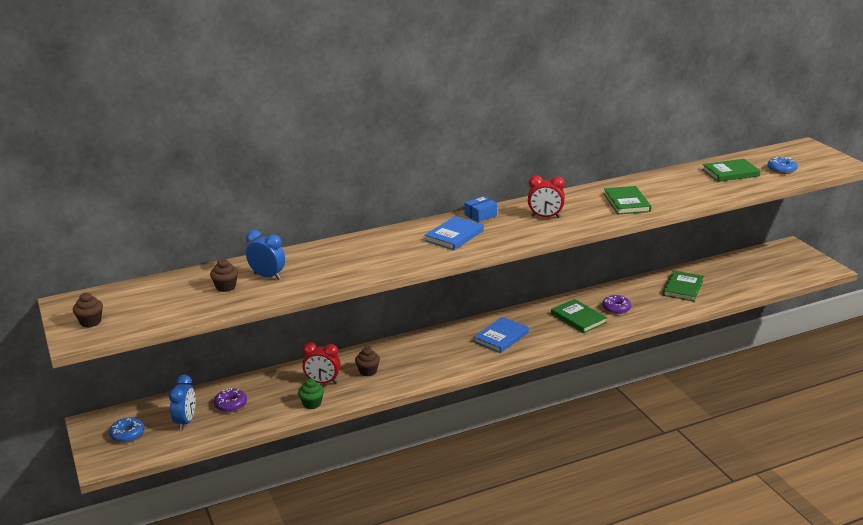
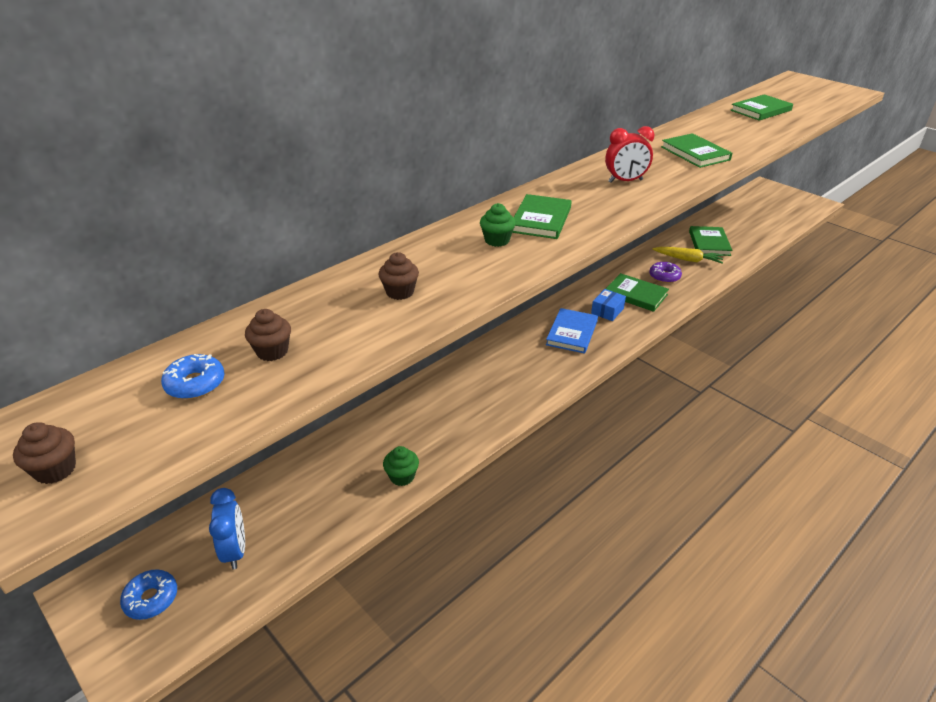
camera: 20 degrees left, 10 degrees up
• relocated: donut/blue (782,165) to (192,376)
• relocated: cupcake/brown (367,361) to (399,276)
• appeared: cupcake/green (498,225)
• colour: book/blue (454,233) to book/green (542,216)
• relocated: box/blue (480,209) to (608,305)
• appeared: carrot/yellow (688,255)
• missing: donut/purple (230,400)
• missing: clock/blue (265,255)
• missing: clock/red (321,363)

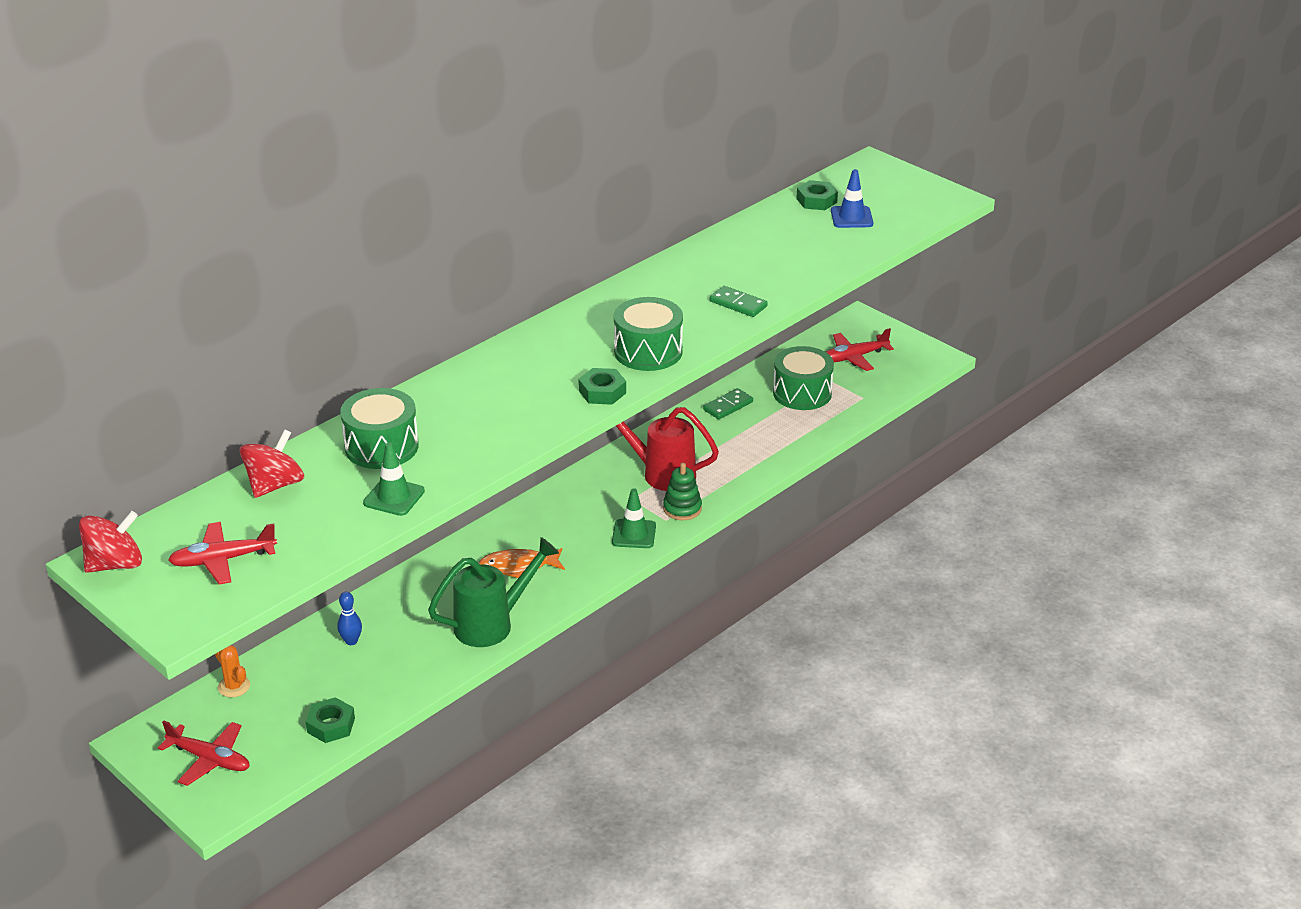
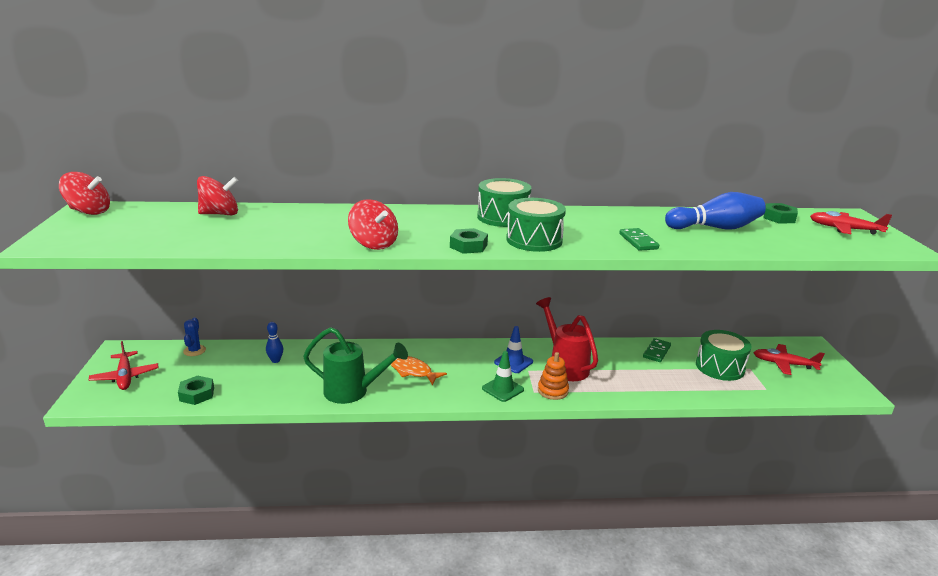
camera: 40 degrees right, 10 degrees down
• colour: cactus/orange (232,671) to cactus/blue (194,336)
• appeared: spinning top/red (373,224)
• relocated: drum/green (379,428) to (504,202)
• relocated: traffic cone/blue (852,198) to (513,349)
• colour: stacking toy/green (682,491) to stacking toy/orange (553,376)
• spun: domino/green (728,403) = (657,350) 60 degrees counterclockwise
• appeared: bowling pin/blue (715,211)
• relocated: plane/red (222,553) to (851,223)
• missing: traffic cone/green (394,479)

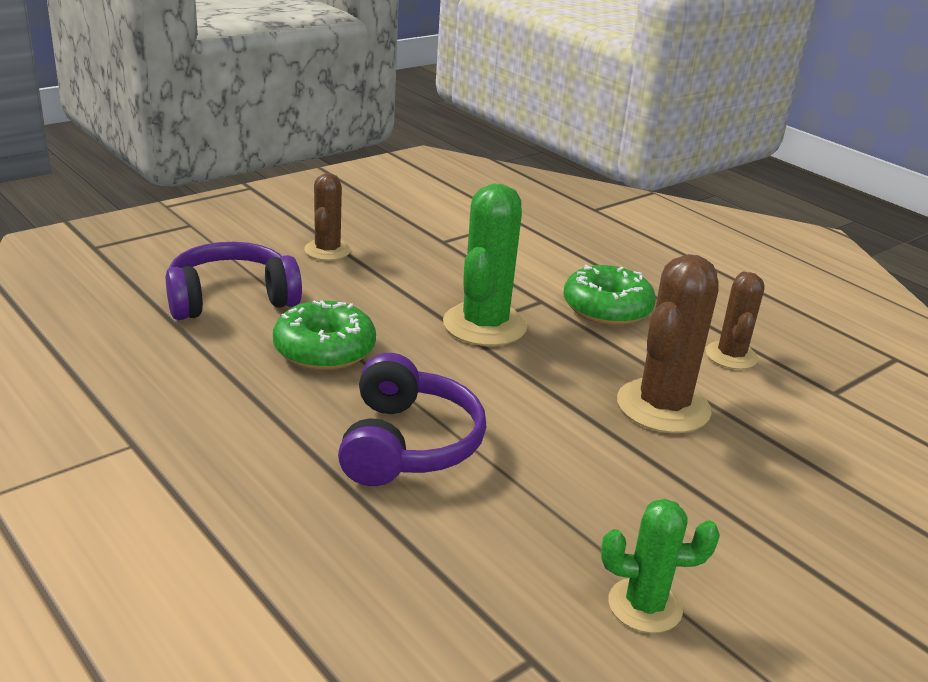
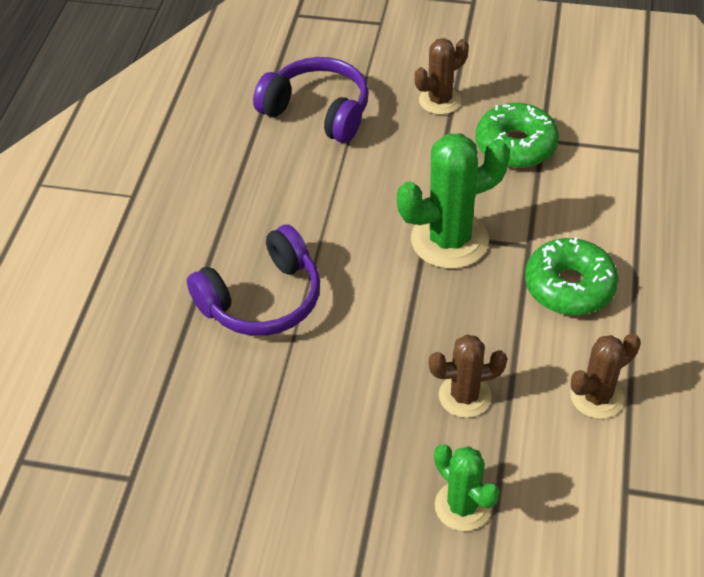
camera: 55 degrees right, 20 degrees up
• size: cactus/brown (668,343) = (468,376) x0.61
• relocated: cactus/green (660,566) to (467,487)
• relocated: donut/green (324,335) to (517,135)

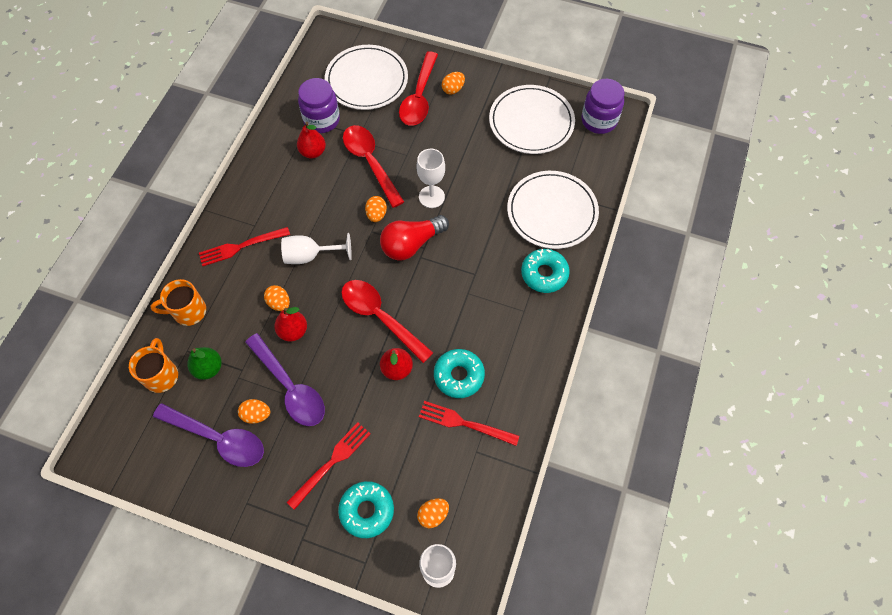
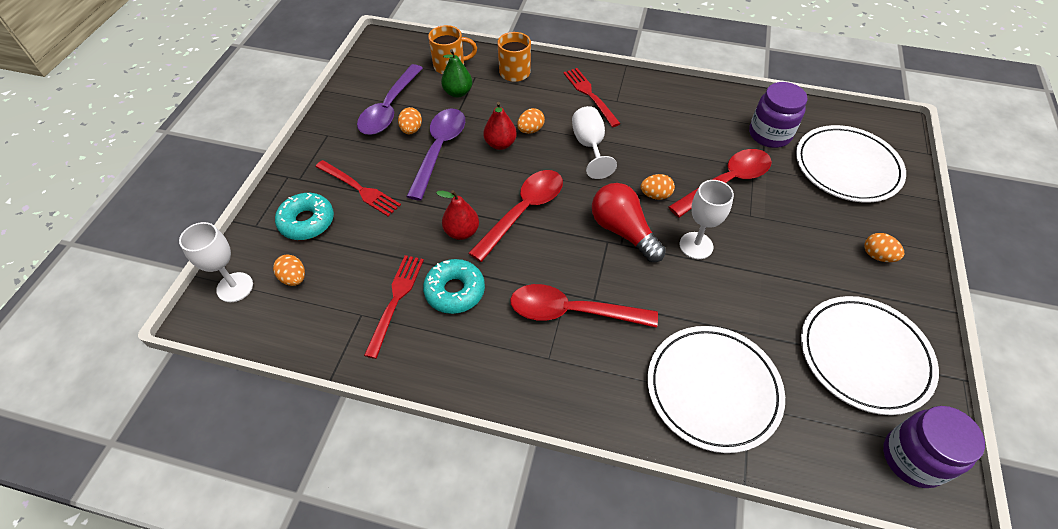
camera: 85 degrees right, 10 degrees down
• spun: spoon/purple (285,379) = (435,155) 150 degrees clockwise
• relocated: spoon/red (418,88) to (584,306)
• missing: pear/red (311,140)
• missing: donut/turquoise (545,271)

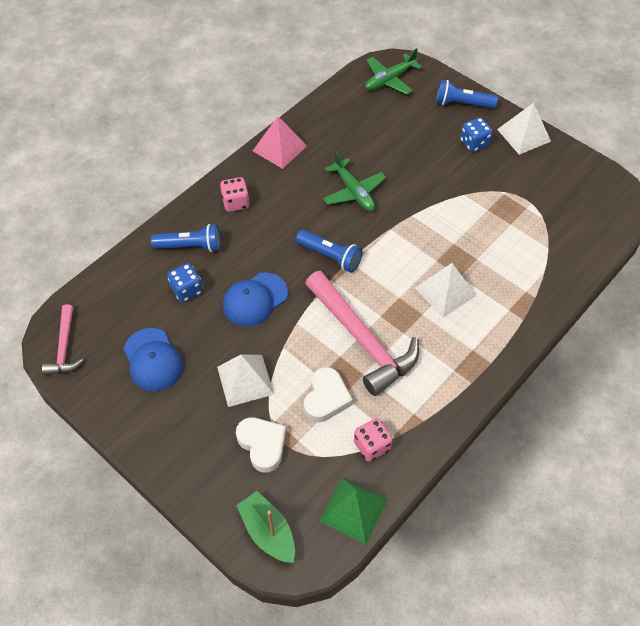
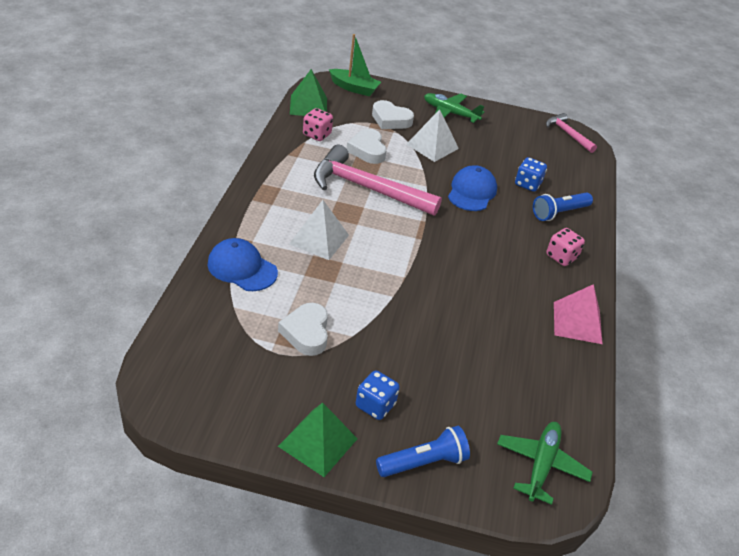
camera: 145 degrees right, 15 degrees down
• relocated: cap/blue (153,359) to (242,264)
• appeared: heart/white (303,329)
• colour: pyramid/white (524,129) to pyramid/green (317,440)
• relocated: plane/green (354,181) to (454,108)
• missing: flashlight/blue (329,251)

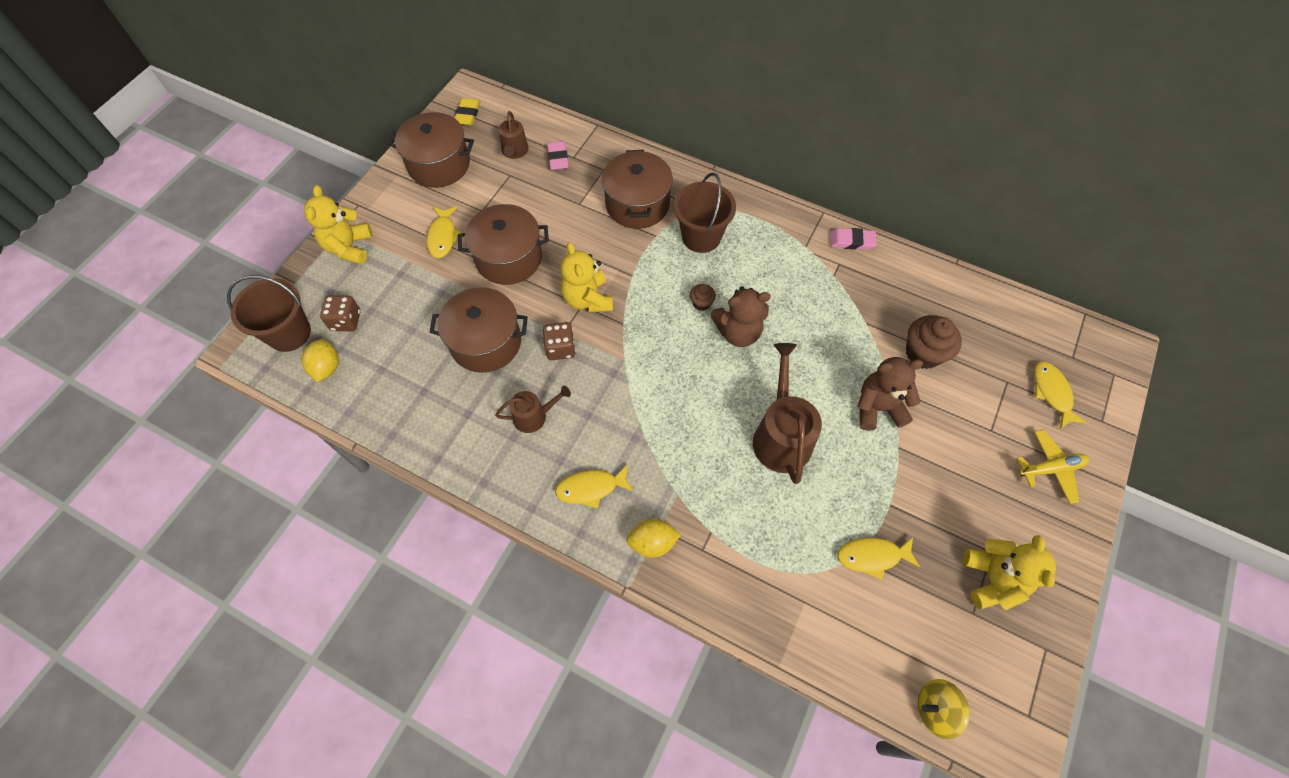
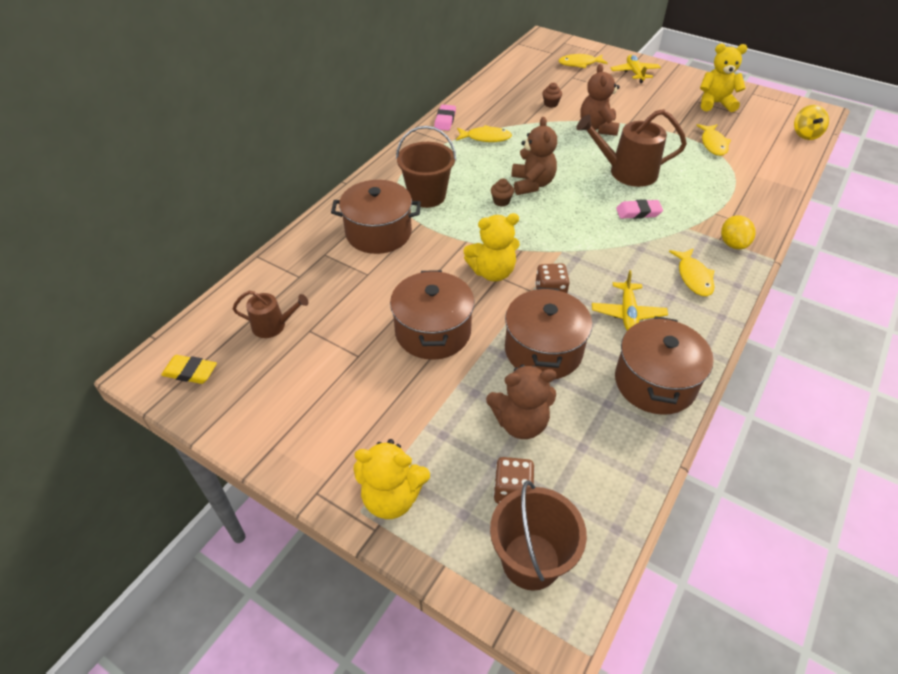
camera: 85 degrees left, 15 degrees down
• relocated: fish/yellow (444,232) to (484,133)
• appeared: teddy bear/brown (521,402)
• size: cupcake/brown (934,342) = (552,95) x0.52
• exchanged: watering can/brown (533,409) to plane/yellow (630,300)
• relocated: pot/brown (431,150) to (664,365)
• relocated: eraser/pink (558,155) to (639,209)
• missing: lemon/yellow (320,360)

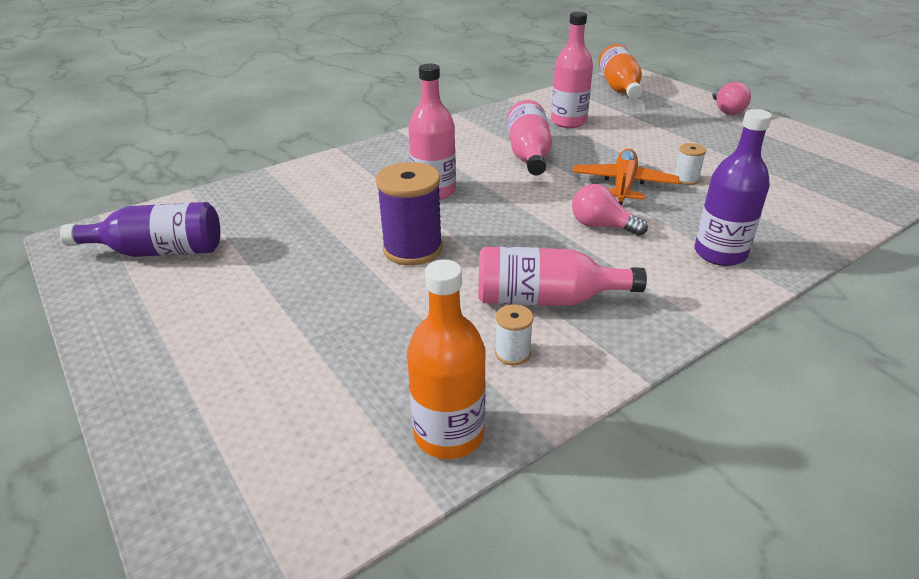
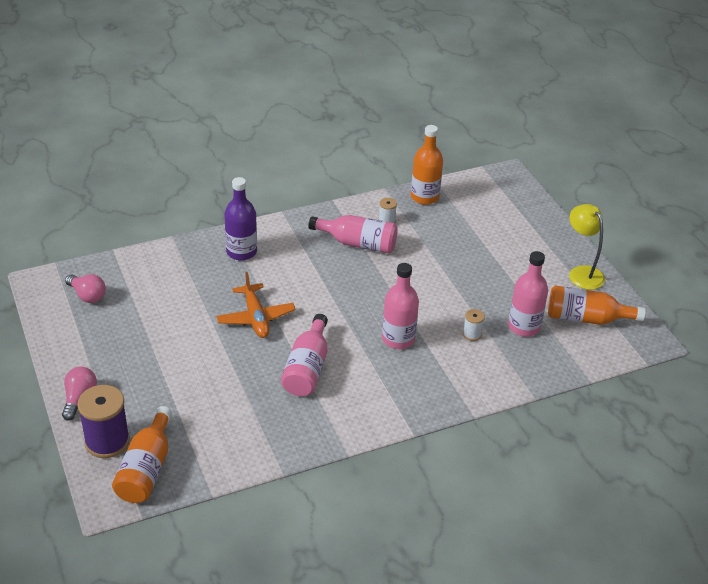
camera: 170 degrees left, 5 degrees up
• relocated: light bulb/pink (610,210) to (85,288)
• relocated: spool/purple (409,213) to (103,421)
• spun: plane/orange (626,177) = (256,305) 45 degrees counterclockwise
• relocated: spool/white (690,164) to (474,325)
• relocated: bottle/pink (572,70) to (528,294)
• colour: bottle/purple (140,229) to bottle/orange (597,305)
• appeared: lamp/yellow (587,247)

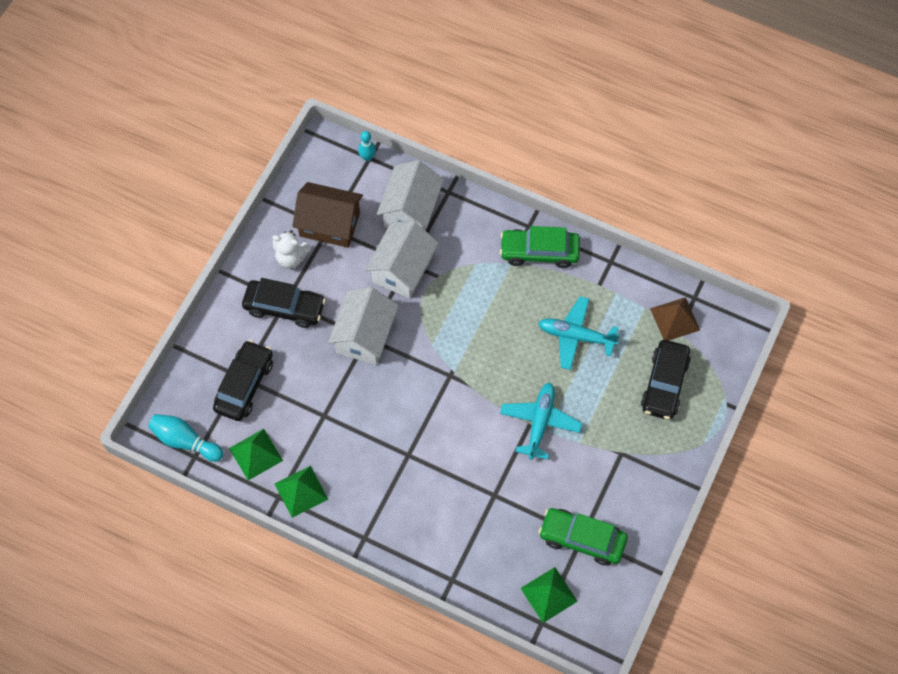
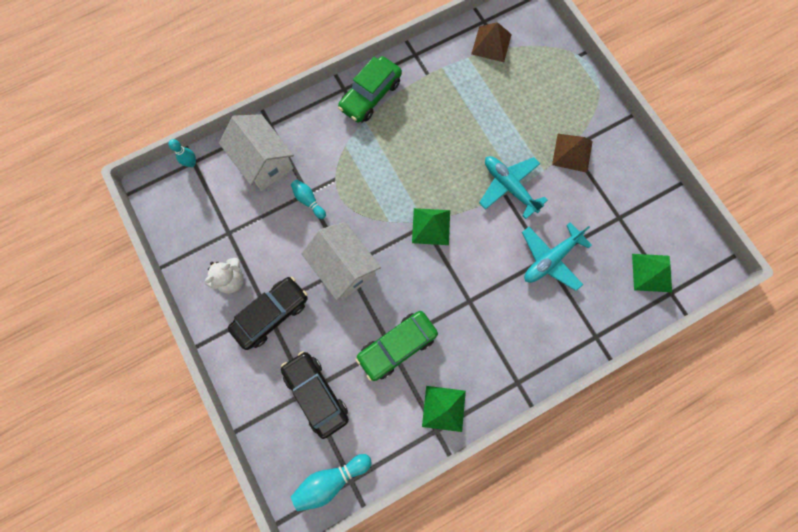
camera: 55 degrees left, 10 degrees up
• exchanged: house/white (402,259) to bowling pin/turquoise (308,199)
• relocated: car/green (583,537) to (397,346)
• relocated: pyramid/green (256,455) to (431,226)
• relocated: plane/turquoise (579,333) to (557,256)
• appeared: pyramid/brown (572,153)
• missing: house/brown (327,215)
• missing: car/black (666,380)

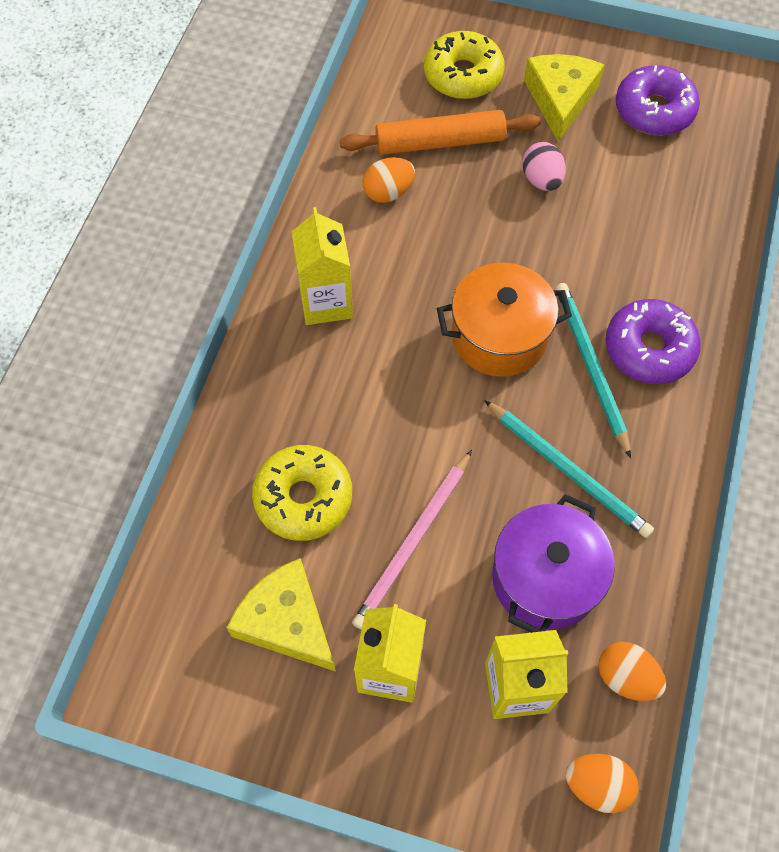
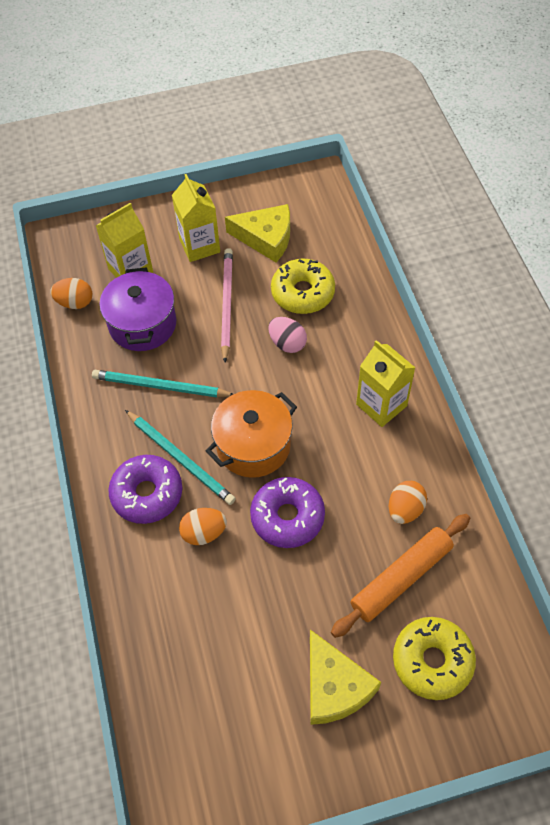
camera: 150 degrees right, 5 degrees down
• relocated: egg/orange (602,783) to (203,526)
• relocated: donut/purple (658,100) to (287,512)
• relocated: egg/pink (544,166) to (287,335)

